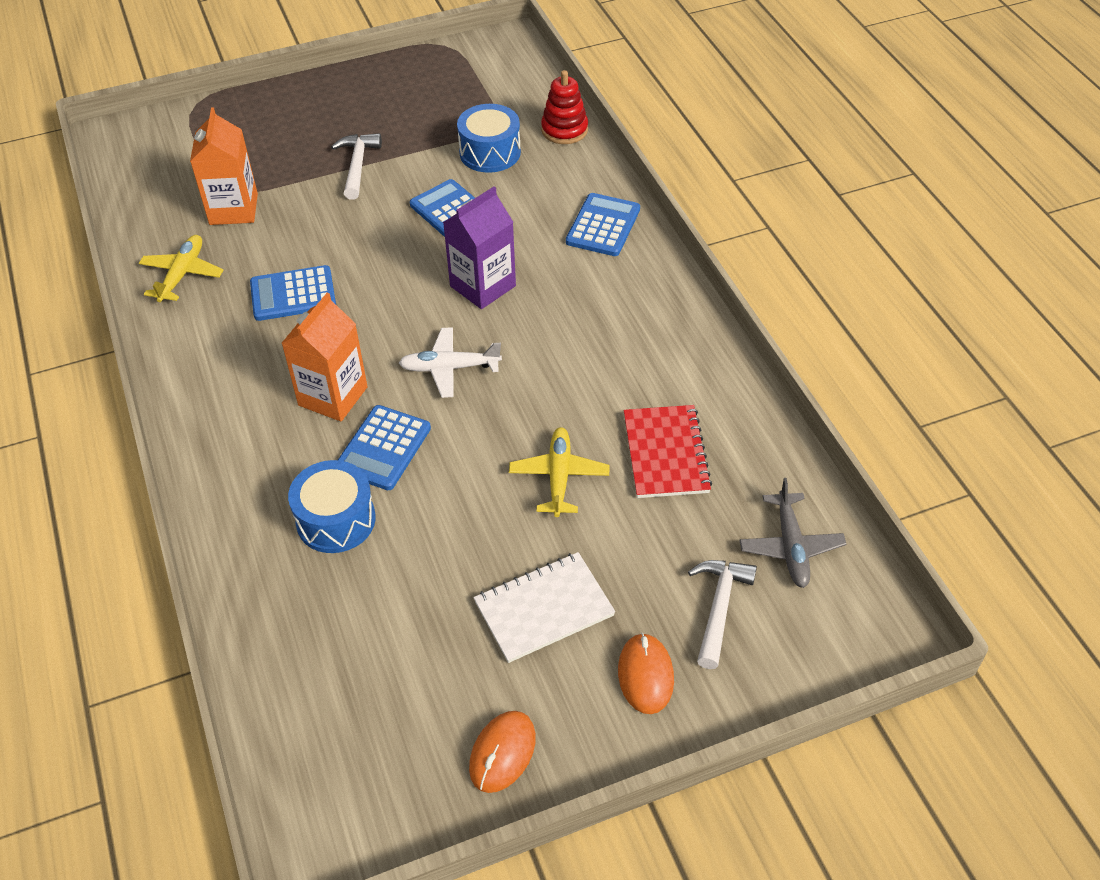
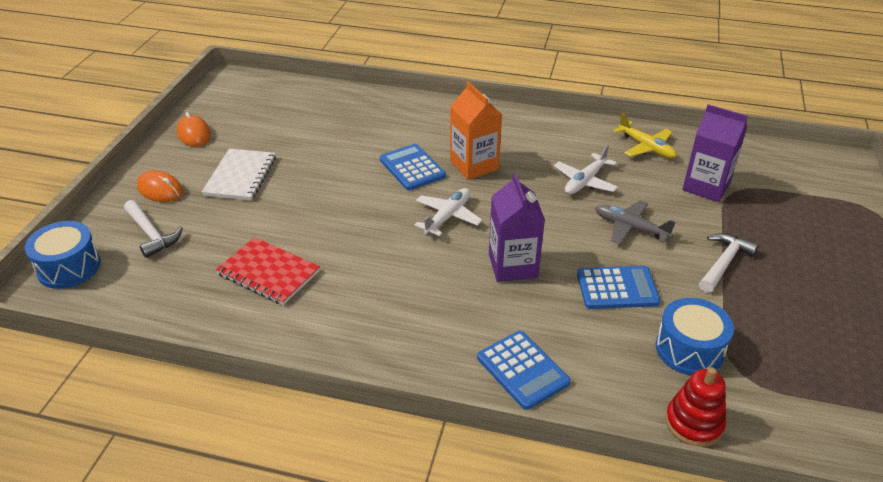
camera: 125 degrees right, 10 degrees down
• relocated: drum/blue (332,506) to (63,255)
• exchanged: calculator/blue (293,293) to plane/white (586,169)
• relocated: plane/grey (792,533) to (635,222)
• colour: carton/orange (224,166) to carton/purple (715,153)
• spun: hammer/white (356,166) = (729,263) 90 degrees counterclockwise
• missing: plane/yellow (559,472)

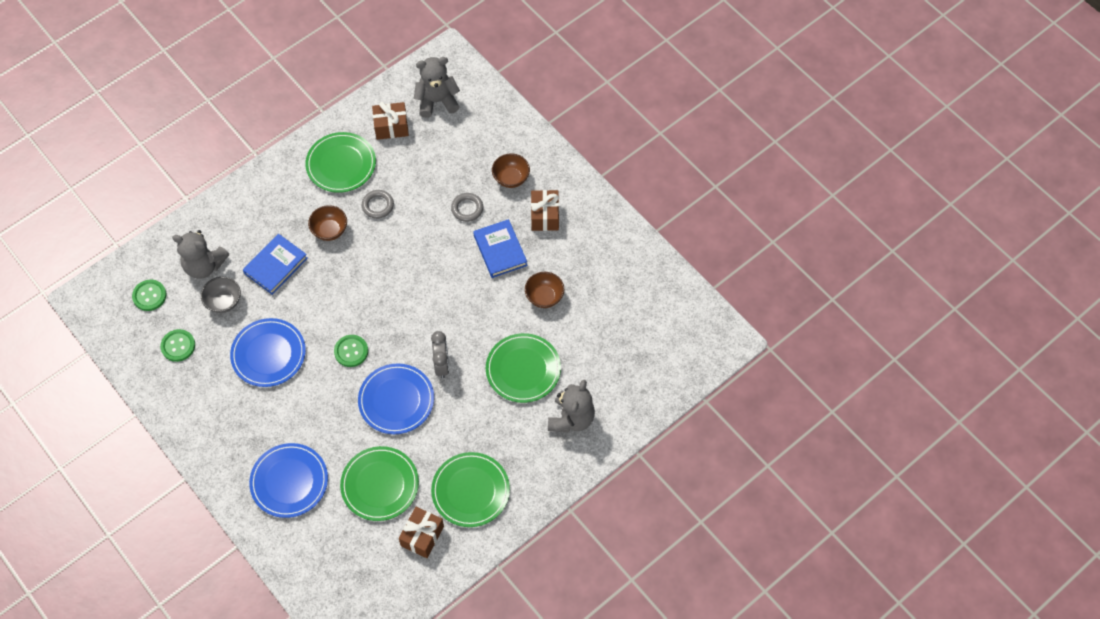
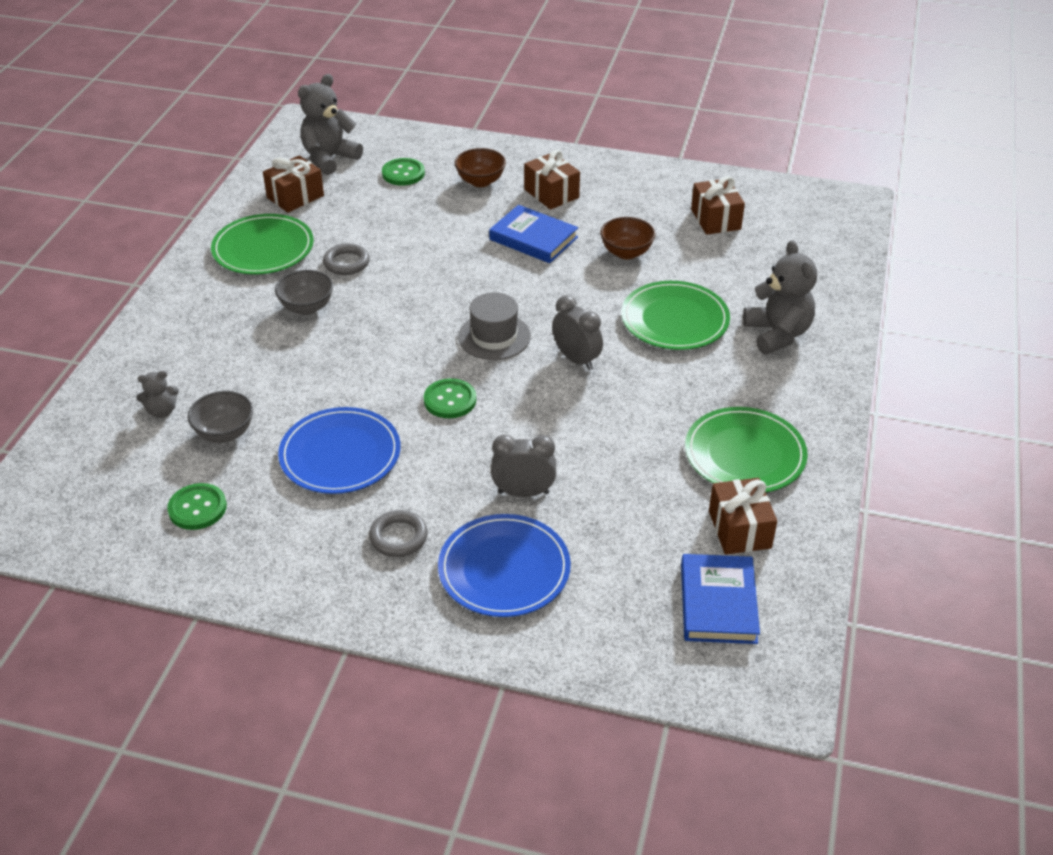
camera: 35 degrees left, 20 degrees down
• size: teddy bear/grey (200,254) = (157,394) x0.52
• colour: bowl/brown (327,223) to bowl/grey (304,292)
• relocated: ring/grey (467,207) to (398,533)
• relocated: button/green (149,295) to (403,171)
• appeared: hat/grey (494,326)
• appeared: clock/grey (523,466)
• relocated: book/blue (275,264) to (720,599)
• appeared: gift/brown (718,205)
• missing: plate/green (379,483)
• missing: plate/blue (396,398)

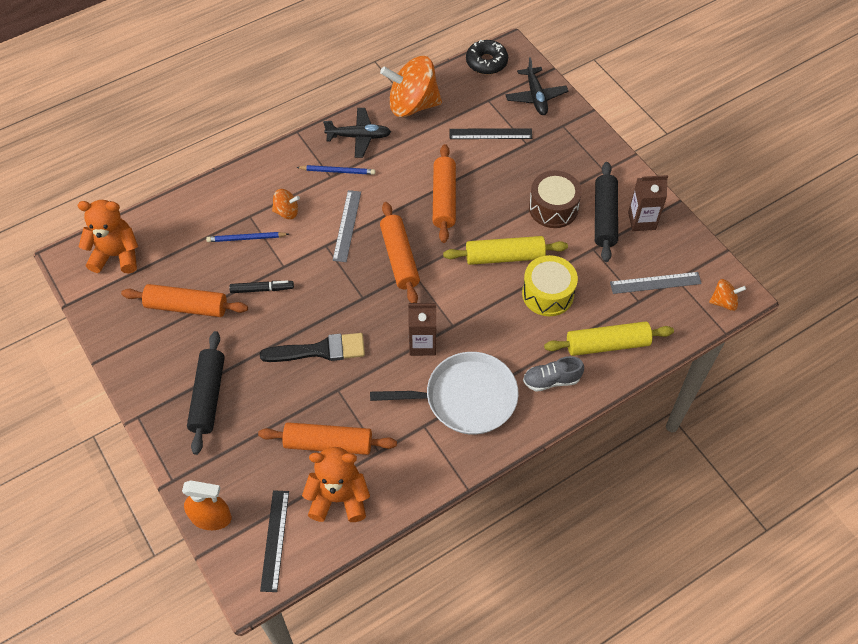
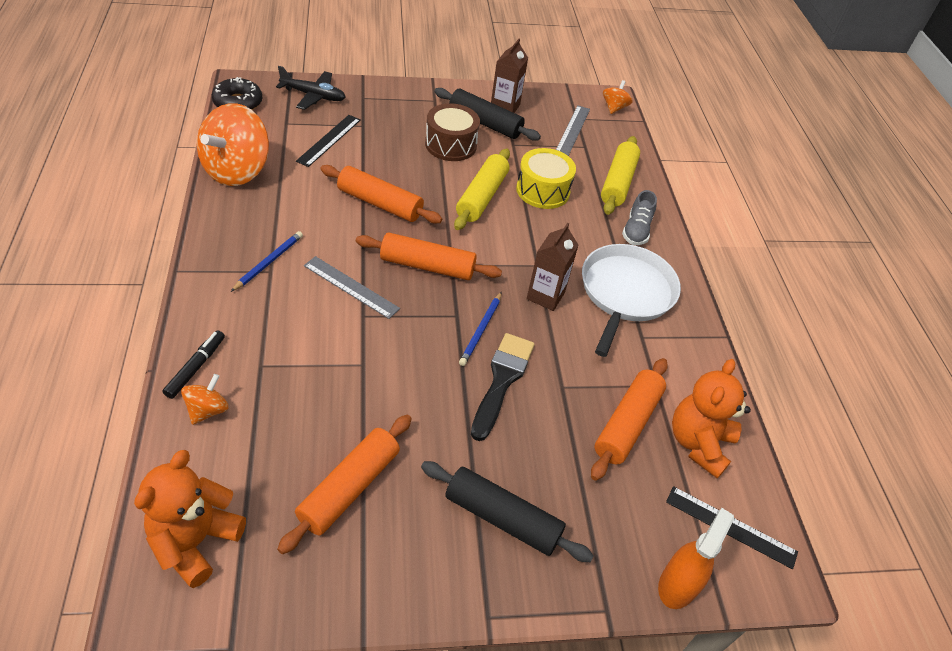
camera: 70 degrees left, 10 degrees down
• relocated: marker/black (261,286) to (193,364)
• relocated: spinning top/orange (286,204) to (204,399)
• relocated: pencil/blue (247,237) to (480,329)
• missing: plane/black (357,133)

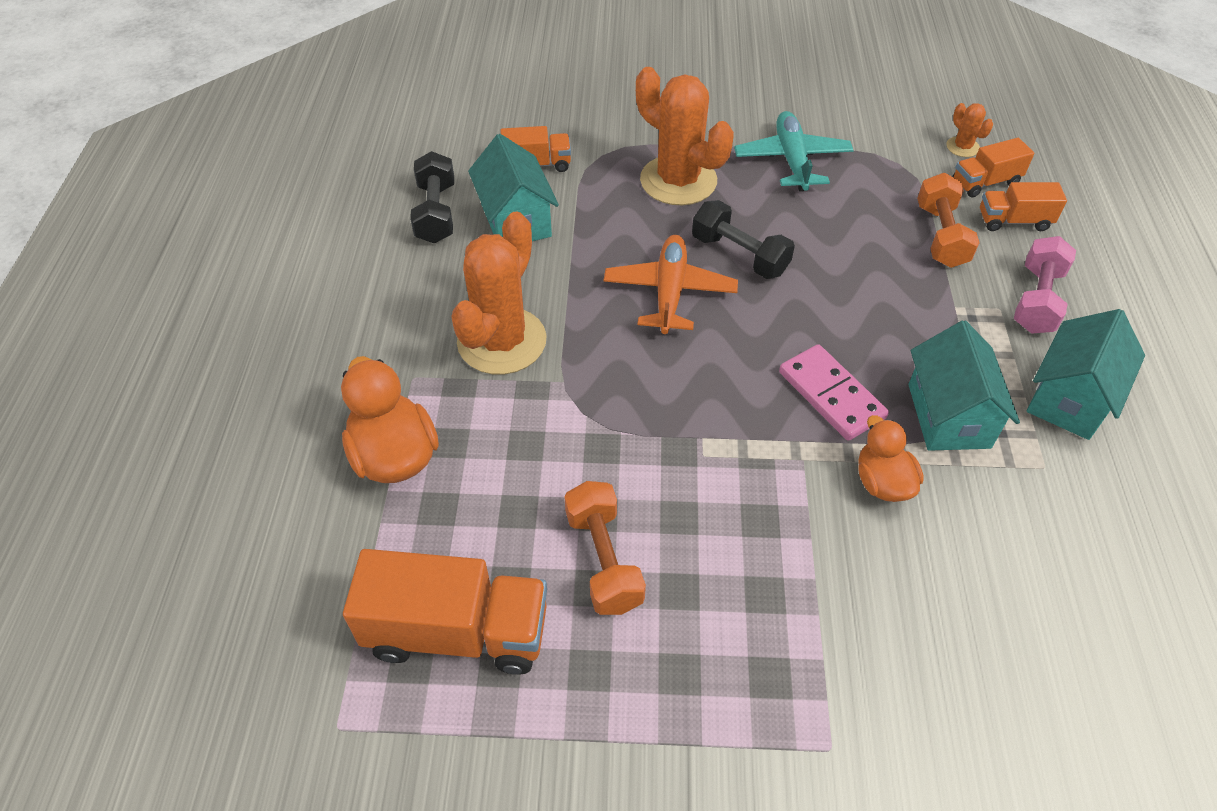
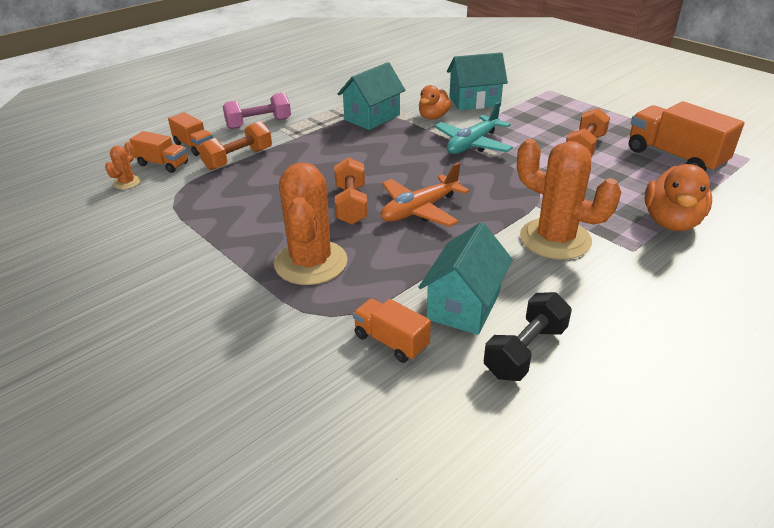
camera: 135 degrees left, 15 degrees down
• colour: dumbbell/black (743,239) to dumbbell/orange (351,191)
• relocated: plane/turquoise (794,151) to (473,128)
• relocated: house/turquoise (1086,374) to (477,81)
• spun: cactus/orange (499,292) = (569,199) 60 degrees clockwise
• missing: domino/pink (834,392)

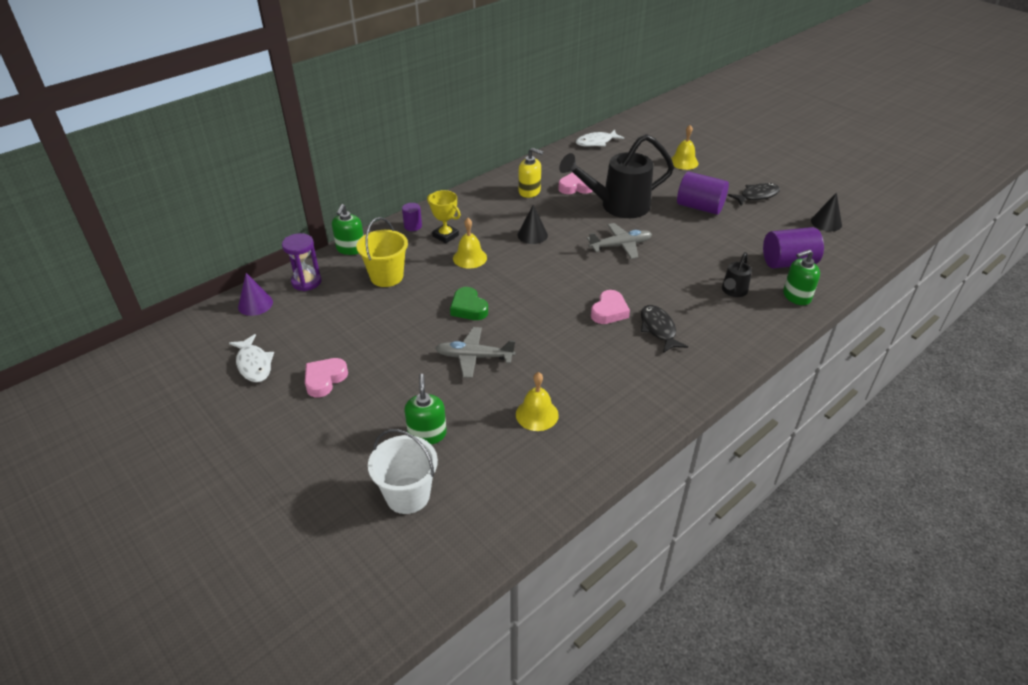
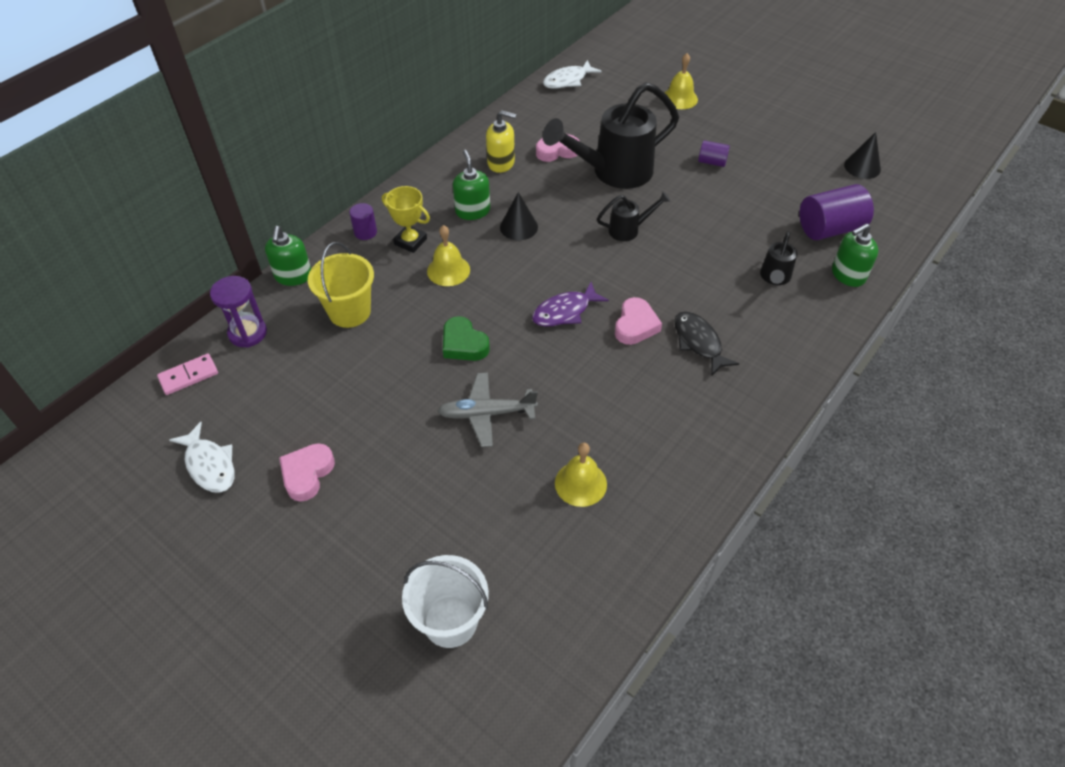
camera: 10 degrees left, 10 degrees up
• exchanged: cone/purple (255,294) to domino/pink (187,374)
• relocated: soap dispenser/green (425,409) to (471,185)
• appeared: fish/purple (570,304)
• exchanged: plane/grey (619,241) to watering can/black (634,216)
• size: cylinder/purple (703,193) = (714,153) x0.52
• missing: fish/black (754,194)

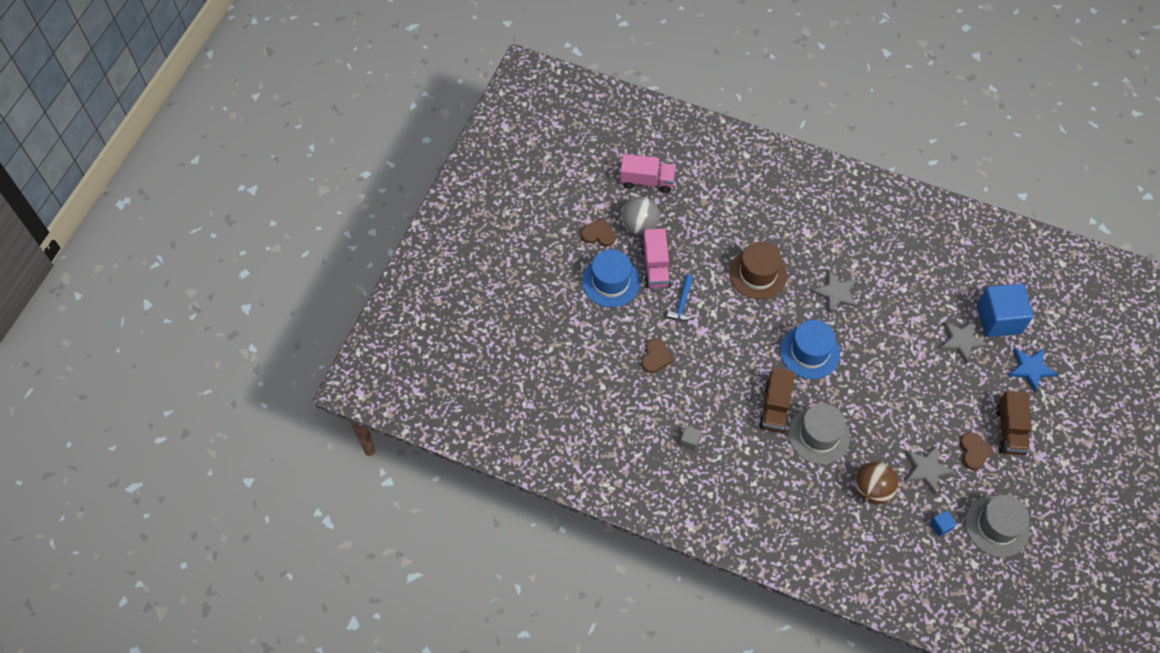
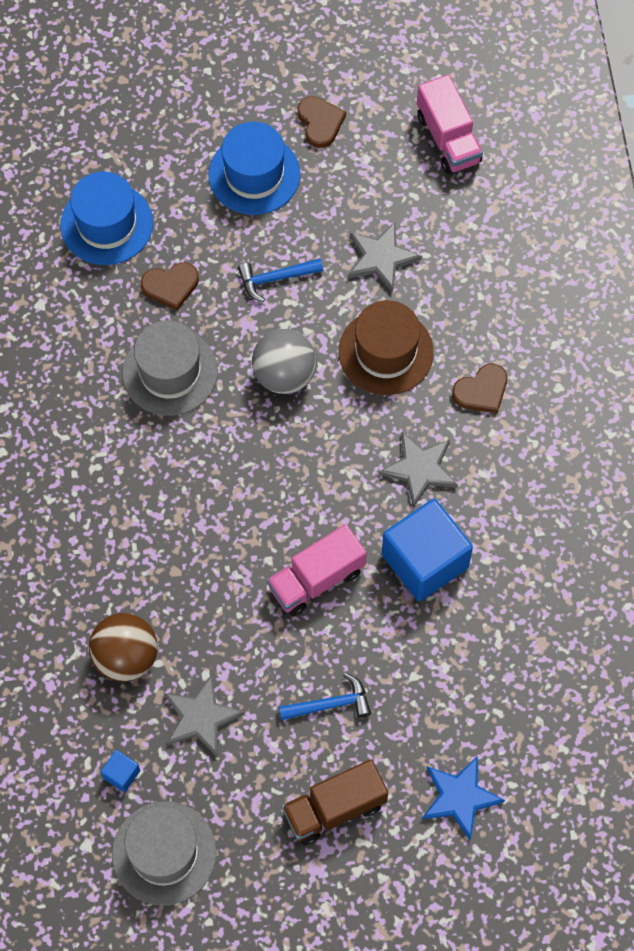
camera: 60 degrees right, 5 degrees up
• relocated: hat/blue (810,349) to (106,218)
• relocated: hat/grey (819,434) to (170,368)
• relocated: ball/grey (640,216) to (284,361)
• relocated: truck/pink (656,258) to (316,570)
• appeared: hammer/blue (325,696)
• relocated: star/grey (963,342) to (385,257)
• relocated: cube/blue (1005,310) to (427,550)
• relocated: heart/brown (976,451) to (479,388)
• missing: cube/grey (690,438)
• missing: truck/brown (777,400)

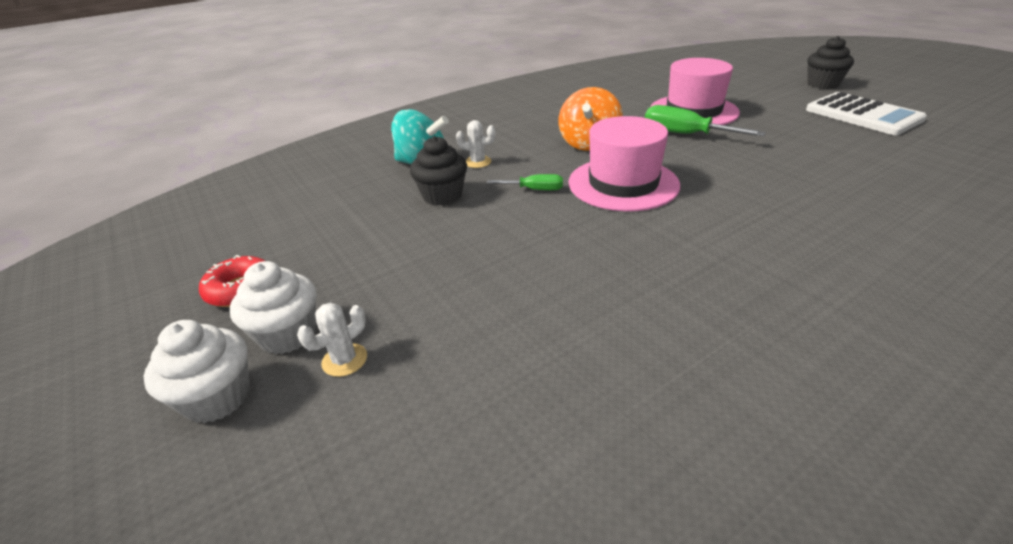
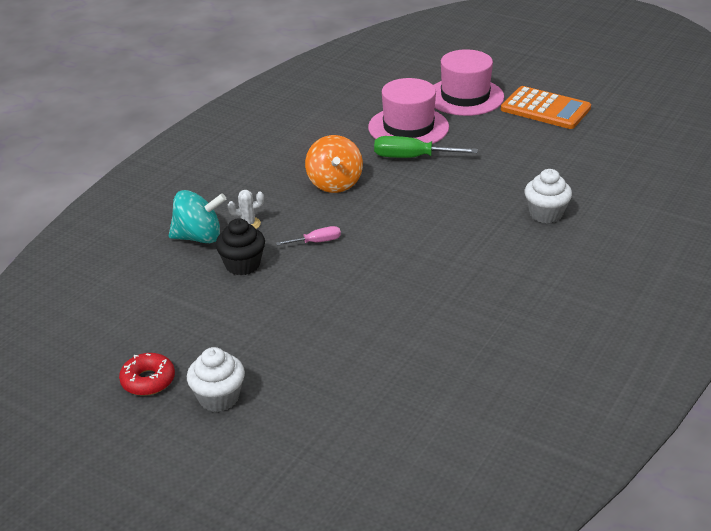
camera: 25 degrees left, 0 degrees up
• colour: screwdriver/green (525,182) to screwdriver/pink (308,236)
• relocated: hat/pink (624,163) to (468,82)
• colour: calculator/white (866,113) to calculator/orange (546,107)
• relocated: cupcake/white (196,371) to (548,196)
• missing: cactus/white (332,340)
• missing: cupcake/black (831,62)

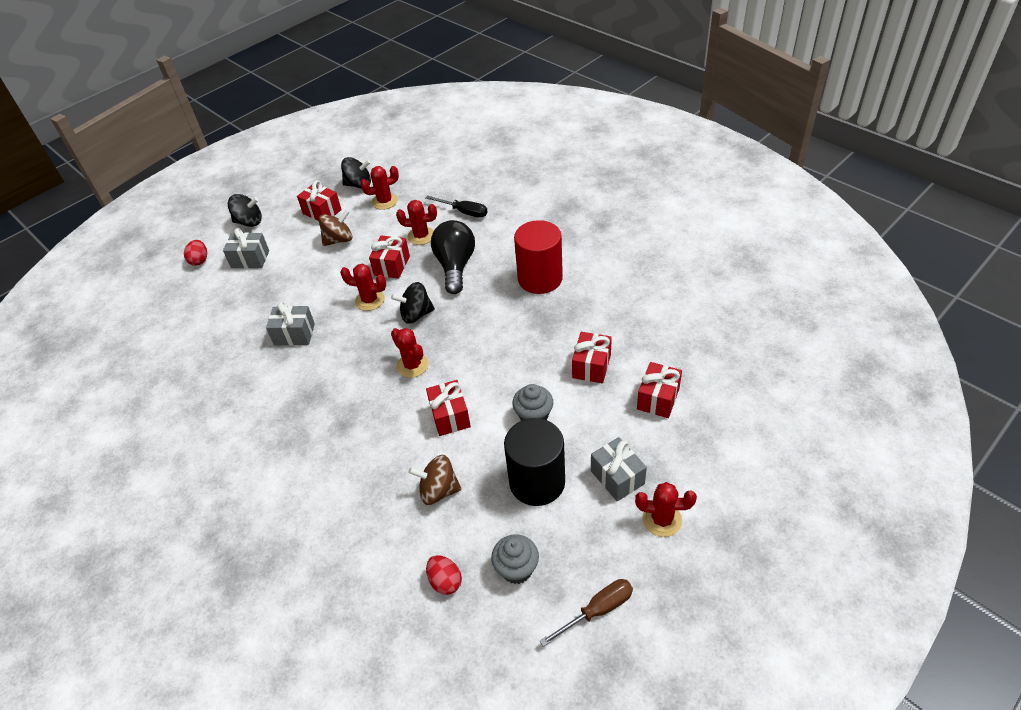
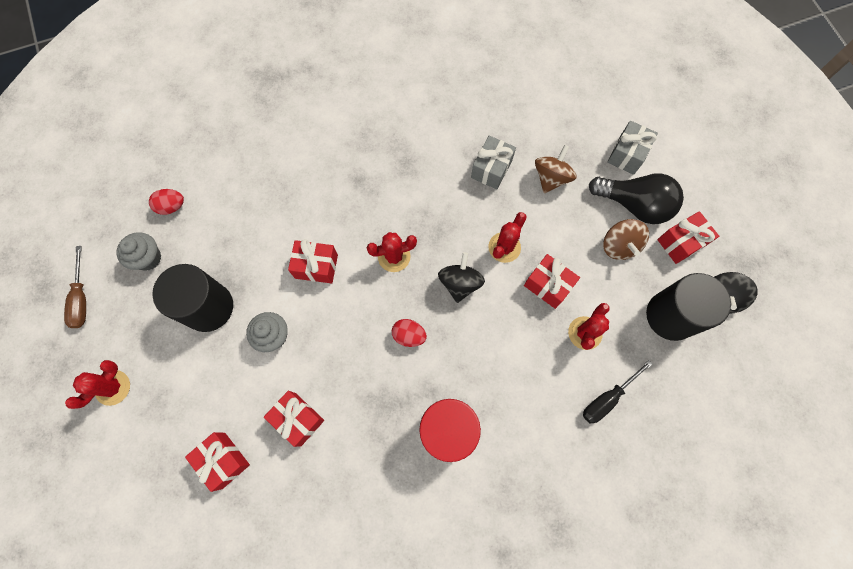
camera: 110 degrees right, 25 degrees up
• relocated: egg/red (195,253) to (409,333)
• relocated: spinning top/brown (435,480) to (555,169)
• relocated: light bulb/black (453,257) to (636,198)
• exchanged: cactus/red (379,188) to cylinder/black (688,307)
• missing: spinning top/black (245,210)
• missing: gift/grey (619,469)

